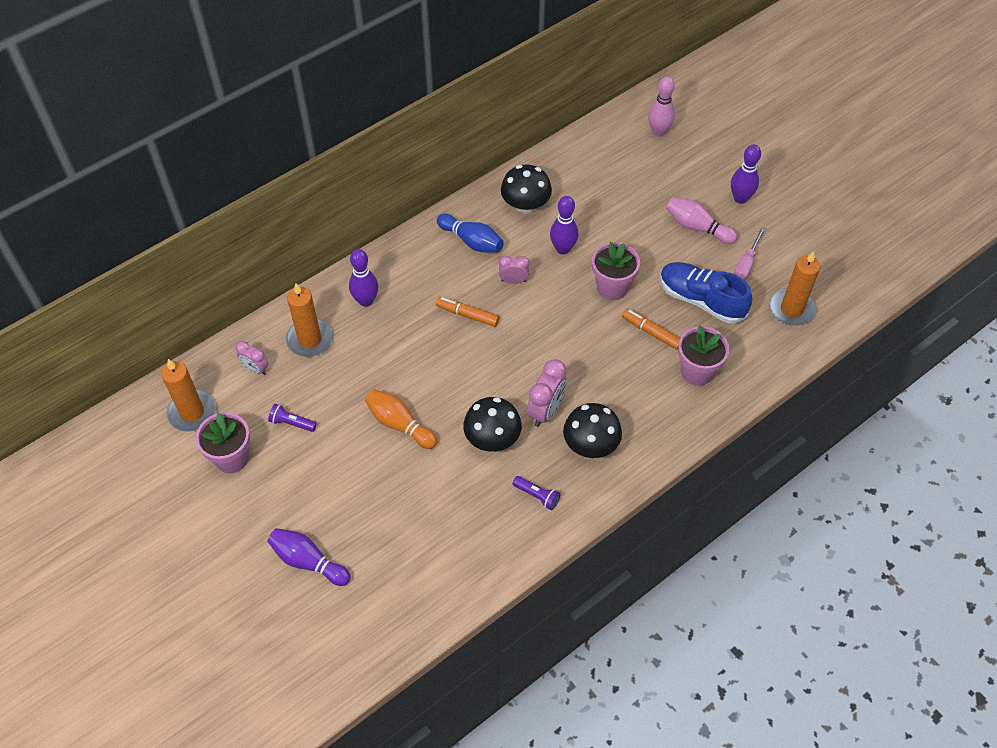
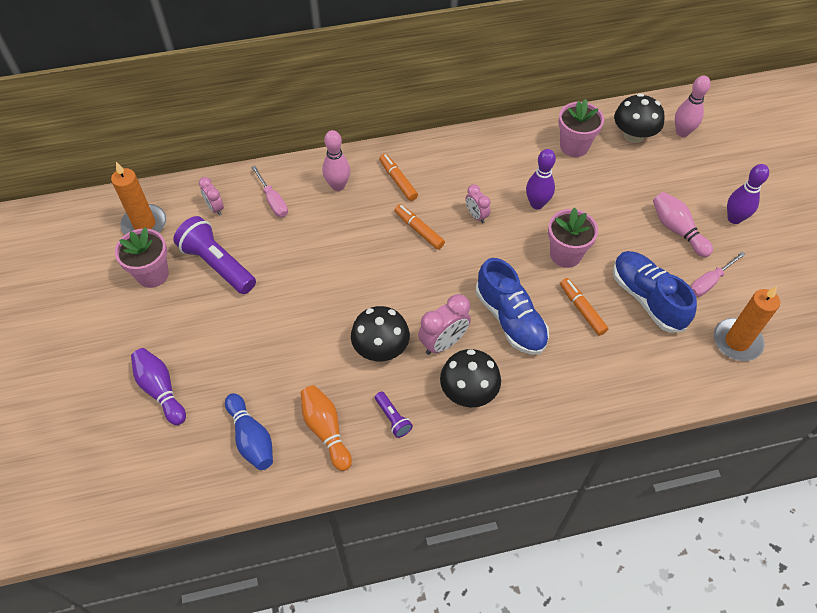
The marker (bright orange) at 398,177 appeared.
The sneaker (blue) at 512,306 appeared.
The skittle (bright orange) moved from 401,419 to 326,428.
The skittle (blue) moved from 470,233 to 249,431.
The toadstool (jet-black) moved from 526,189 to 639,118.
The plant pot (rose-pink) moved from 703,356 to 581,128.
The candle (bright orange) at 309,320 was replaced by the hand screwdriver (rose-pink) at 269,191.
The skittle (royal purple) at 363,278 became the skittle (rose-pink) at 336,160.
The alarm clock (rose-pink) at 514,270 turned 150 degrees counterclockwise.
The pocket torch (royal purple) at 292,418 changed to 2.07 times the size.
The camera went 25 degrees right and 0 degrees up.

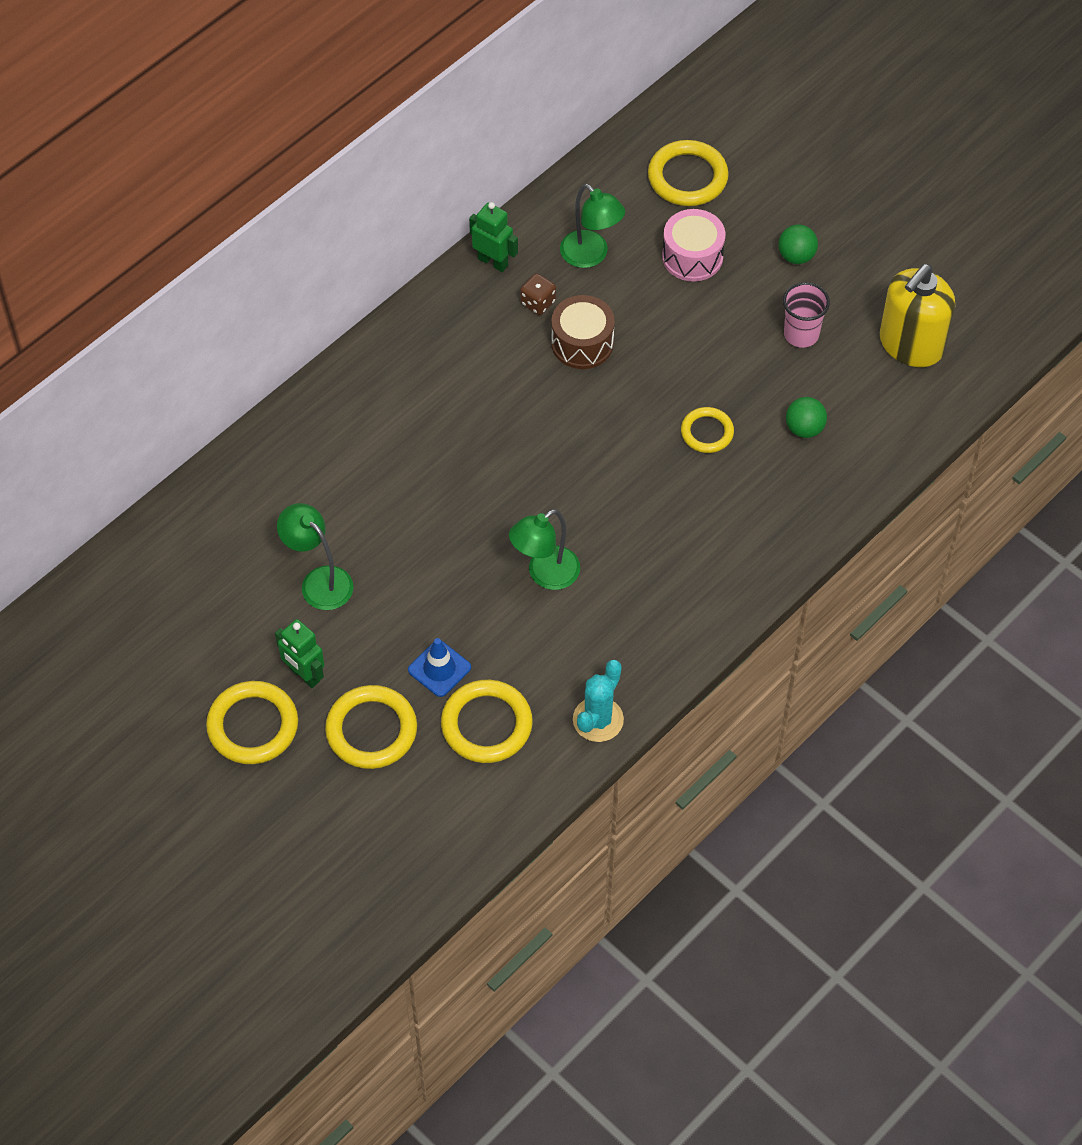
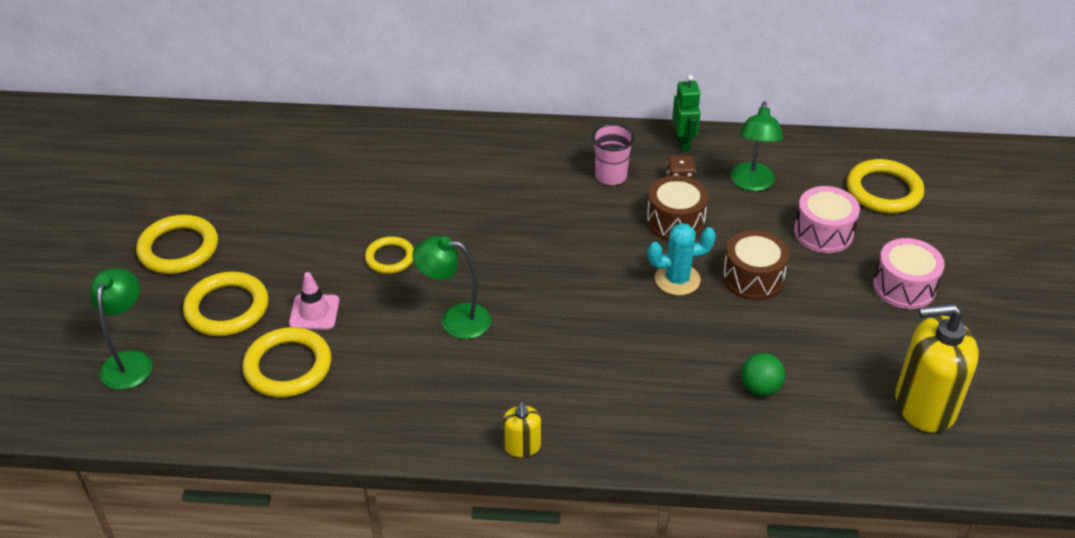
The robot figure (leaf-green) at 299,653 disappeared.
The soap dispenser (yellow) at 522,429 appeared.
The snare drum (russet) at 756,265 appeared.
The desk lamp (leaf-green) moved from 315,556 to 121,329.
The cactus (teal) moved from 598,701 to 682,259.
The ring (yellow) moved from 707,430 to 389,255.
The cup (rose-pink) moved from 806,315 to 613,154.
The ball (leaf-green) at 798,244 was replaced by the snare drum (rose-pink) at 909,273.
The traffic cone (blue) at 439,667 became the traffic cone (rose-pink) at 314,301.
The camera went 50 degrees right and 15 degrees down.

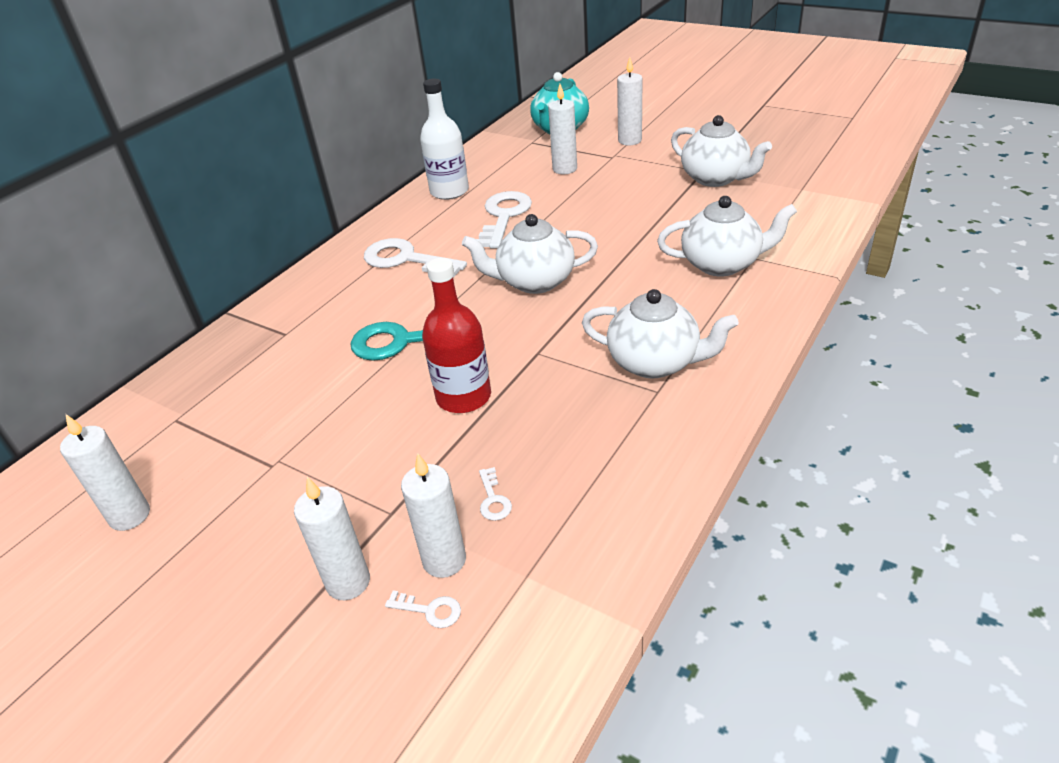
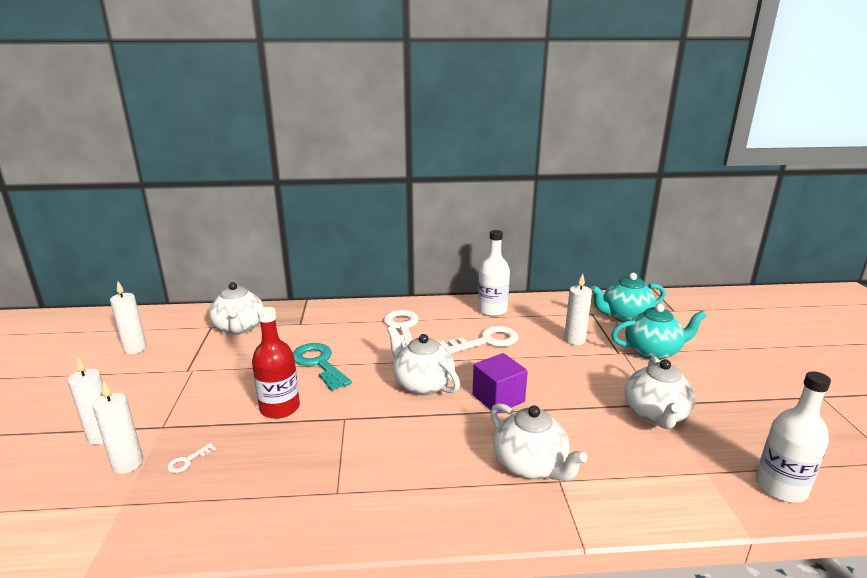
The door key (snow-white) at 423,609 disappeared.
The block (royal purple) at 500,383 appeared.
The flask (snow-white) at 793,437 appeared.
The china teapot (snow-white) moved from 660,333 to 236,308.
The candle (snow-white) at 630,101 was replaced by the china teapot (teal) at 659,332.
The camera went 50 degrees right and 15 degrees down.

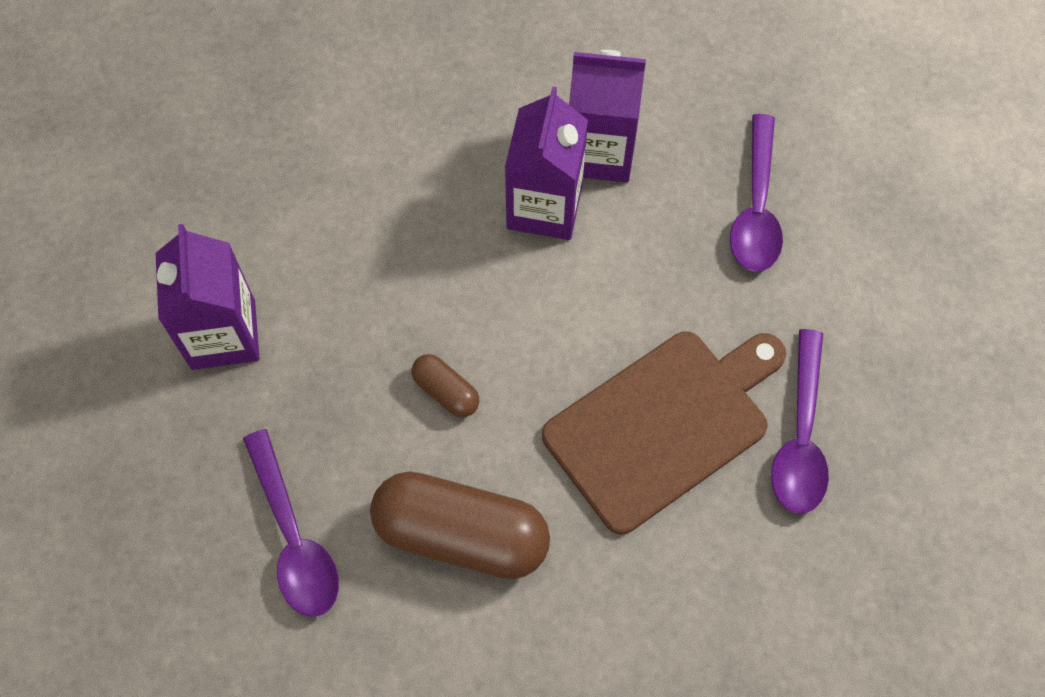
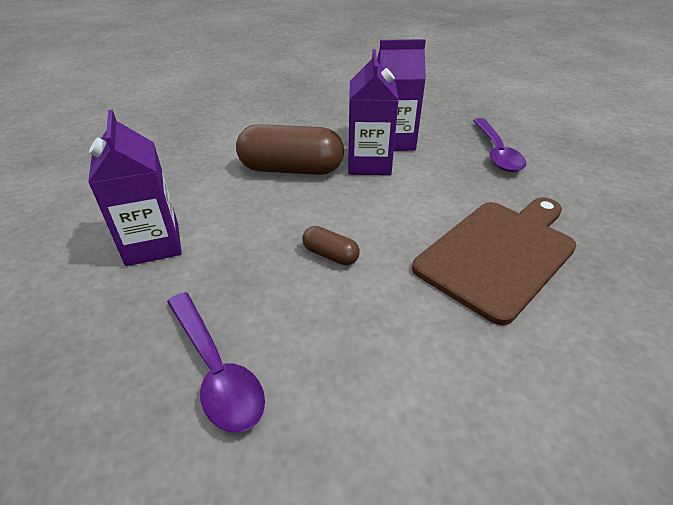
The teaspoon (royal purple) at 800,421 disappeared.
The capsule (russet) moved from 460,525 to 290,149.
The camera went 10 degrees left and 25 degrees down.

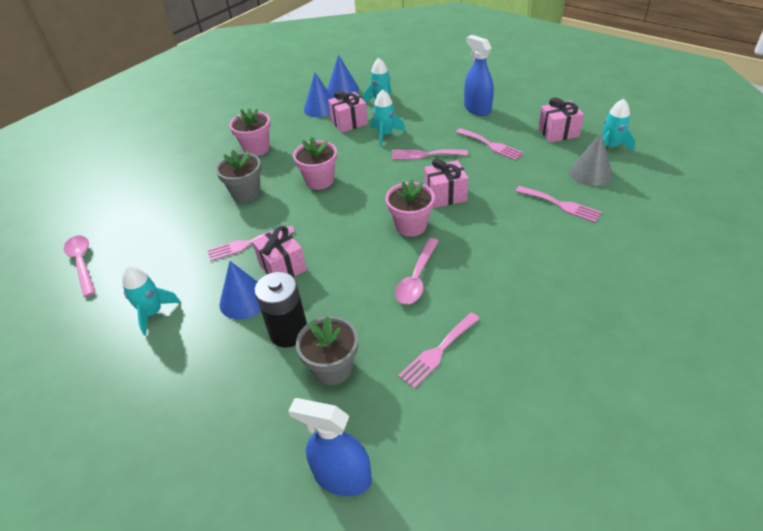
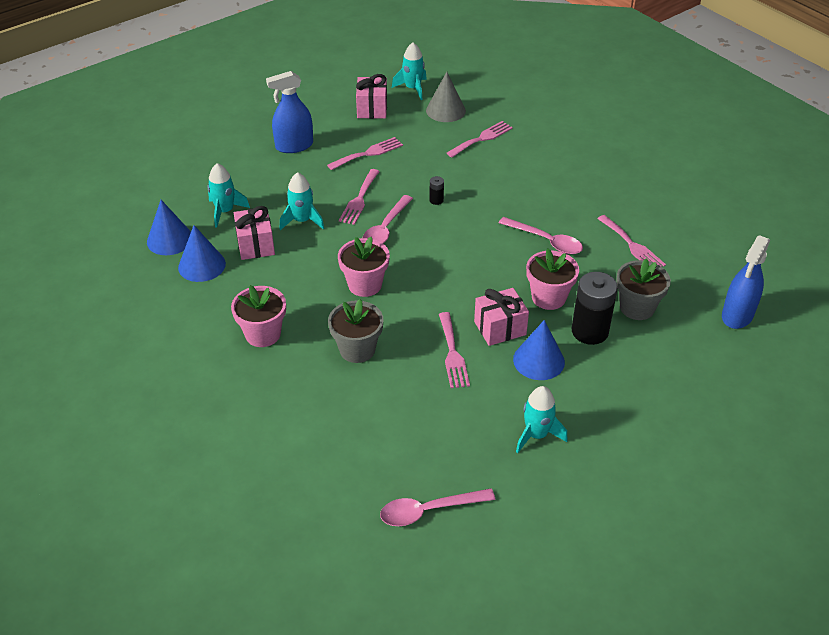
The teaspoon (rose-pink) at 388,219 appeared.
The plant pot (rose-pink) moved from 410,208 to 552,279.
The gift (rose-pink) at 446,183 was replaced by the power cell (jet-black) at 436,190.
The camera went 80 degrees left and 0 degrees up.

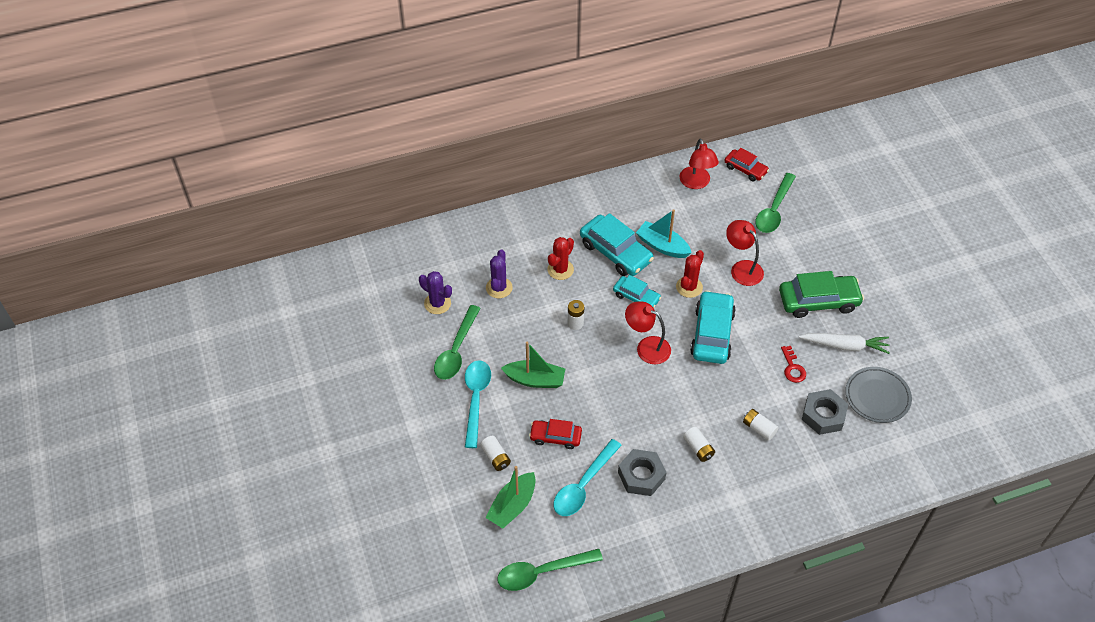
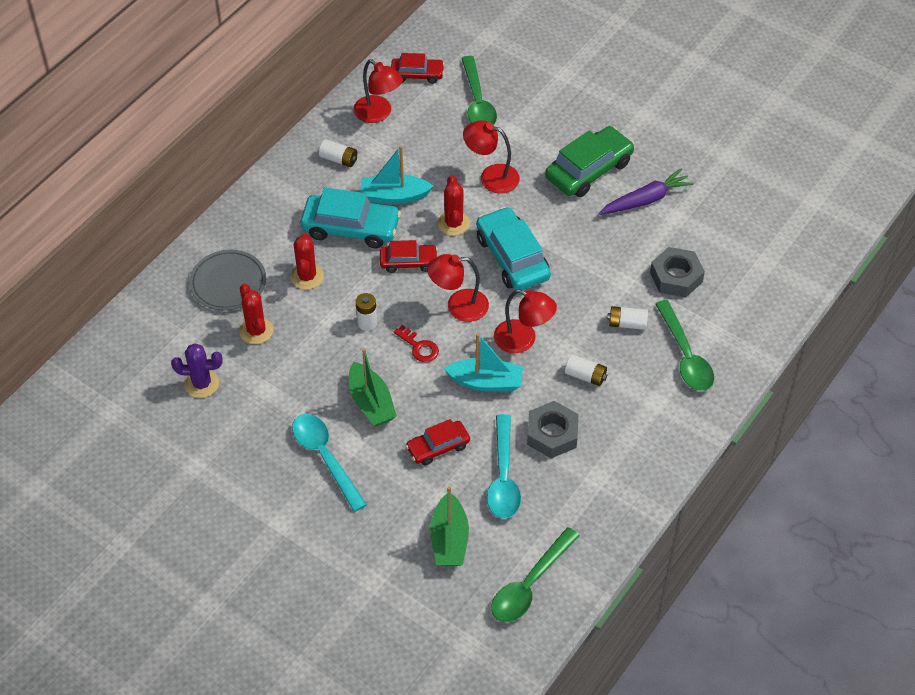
The sailboat (teal) at 483,362 appeared.
The desk lamp (red) at 525,321 appeared.
The teaspoon (leaf-green) moved from 457,342 to 684,345.
The power cell (snow-white) moved from 495,453 to 338,153.
The door key (red) moved from 793,364 to 416,343.
The flat dish (gray) moved from 878,395 to 227,280.
The cactus (royal purple) at 499,273 became the cactus (red) at 256,313.
The automobile (teal) at 637,291 became the automobile (red) at 409,256.
The toy carrot (snow-white) at 844,343 became the toy carrot (royal purple) at 646,191.
The sailboat (leaf-green) at 533,365 turned 90 degrees clockwise.
The camera went 35 degrees left and 0 degrees up.

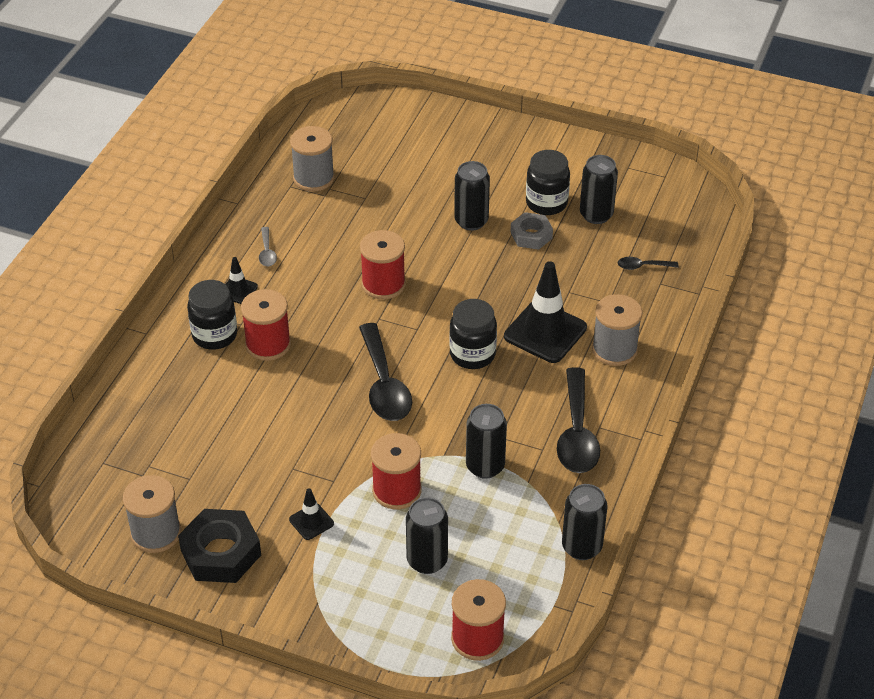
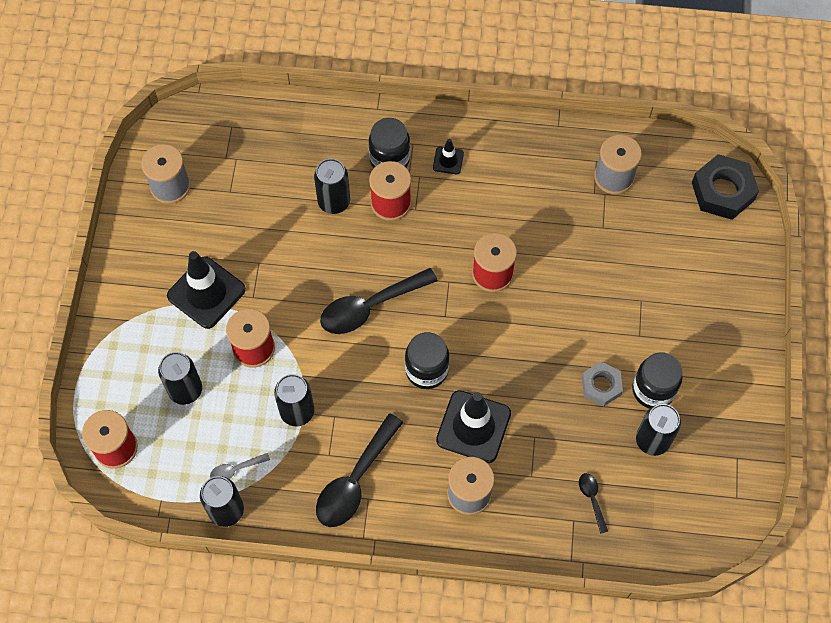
The nut (jet-black) moved from 219,546 to 725,187.
The teaspoon (gray) moved from 268,246 to 240,466.
The can (jet-black) moved from 472,196 to 332,186.
The teaspoon (jet-black) at 578,420 turned 45 degrees counterclockwise.
The traffic cone (jet-black) at 311,514 changed to 2.06 times the size.
The camera went 75 degrees right and 20 degrees up.

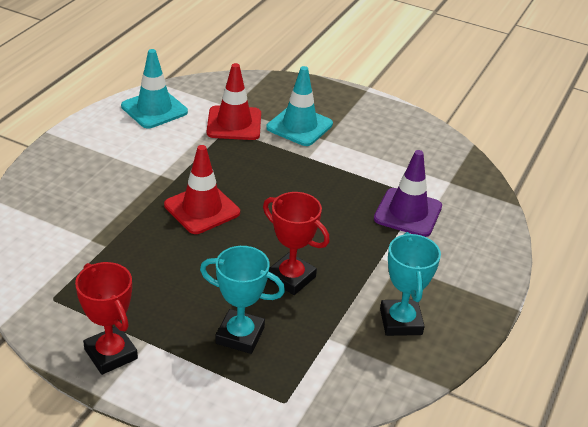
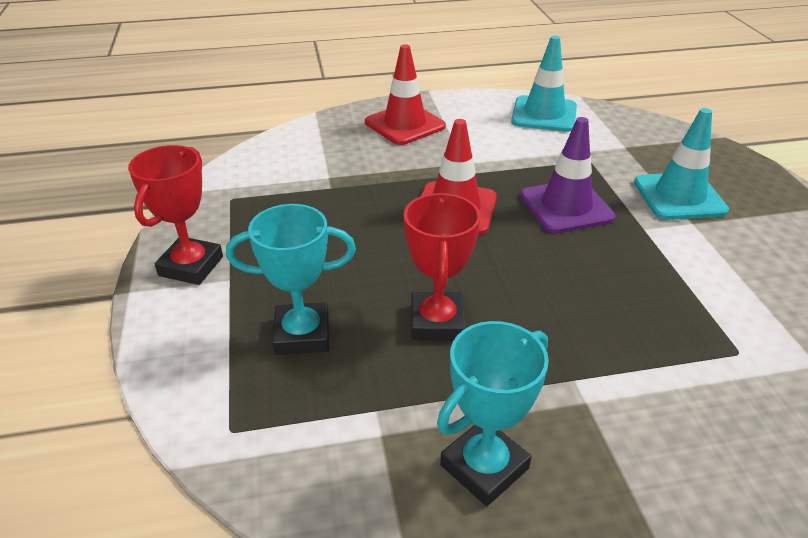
The traffic cone (red) moved from 234,101 to 405,94.
The traffic cone (royal purple) moved from 408,193 to 568,175.
The prize cup (teal) at 242,300 turned 75 degrees counterclockwise.
The camera went 55 degrees right and 0 degrees up.

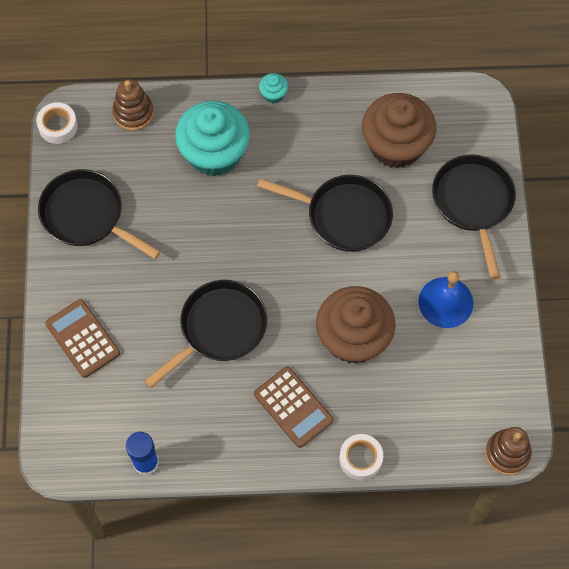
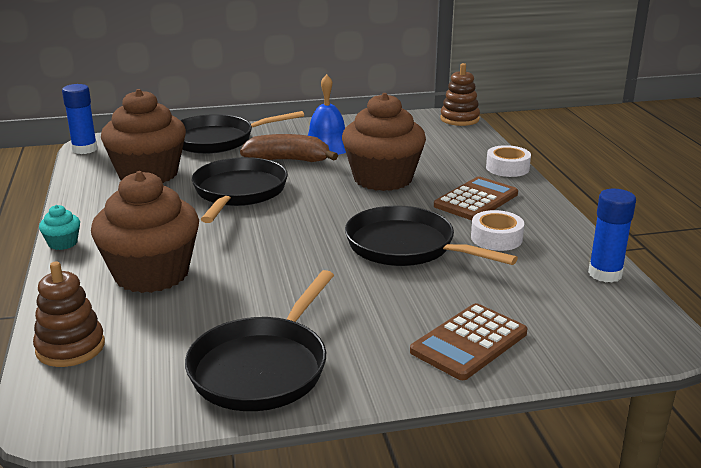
The stick of glue (blue) at 79,119 appeared.
The banana fruit (russet) at 289,148 appeared.
The tape (snow-white) moved from 57,123 to 497,230.
The cupcake (teal) at 212,139 became the cupcake (russet) at 145,232.
The camera went 100 degrees left and 40 degrees down.

